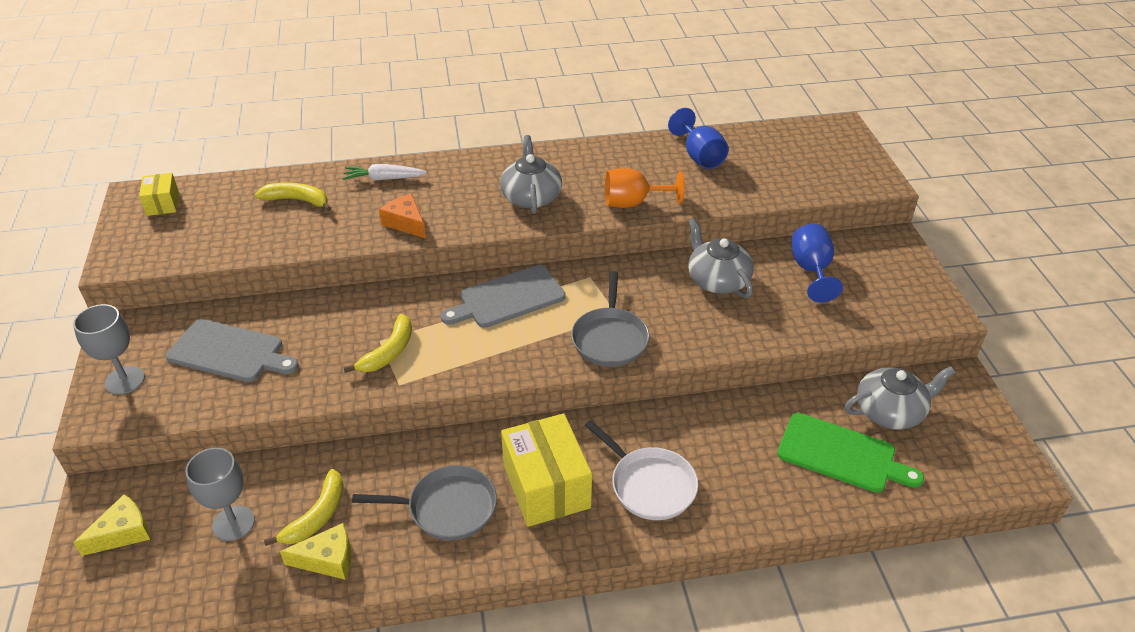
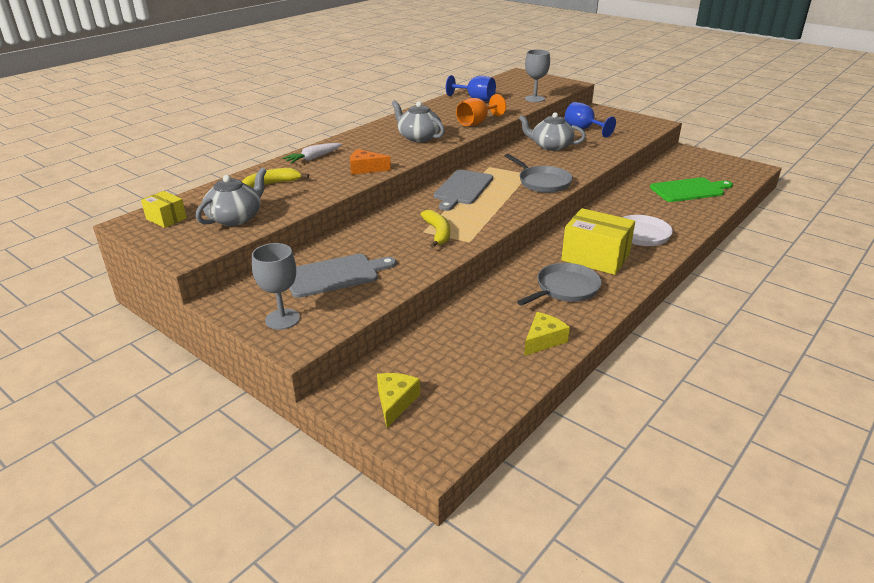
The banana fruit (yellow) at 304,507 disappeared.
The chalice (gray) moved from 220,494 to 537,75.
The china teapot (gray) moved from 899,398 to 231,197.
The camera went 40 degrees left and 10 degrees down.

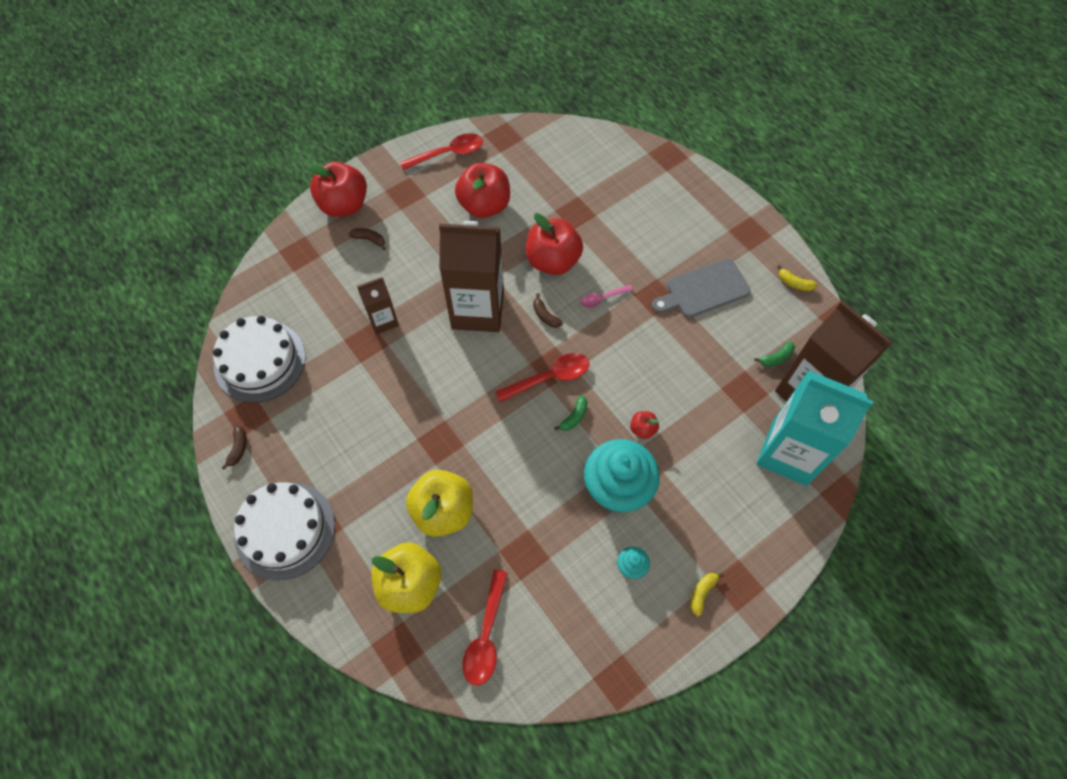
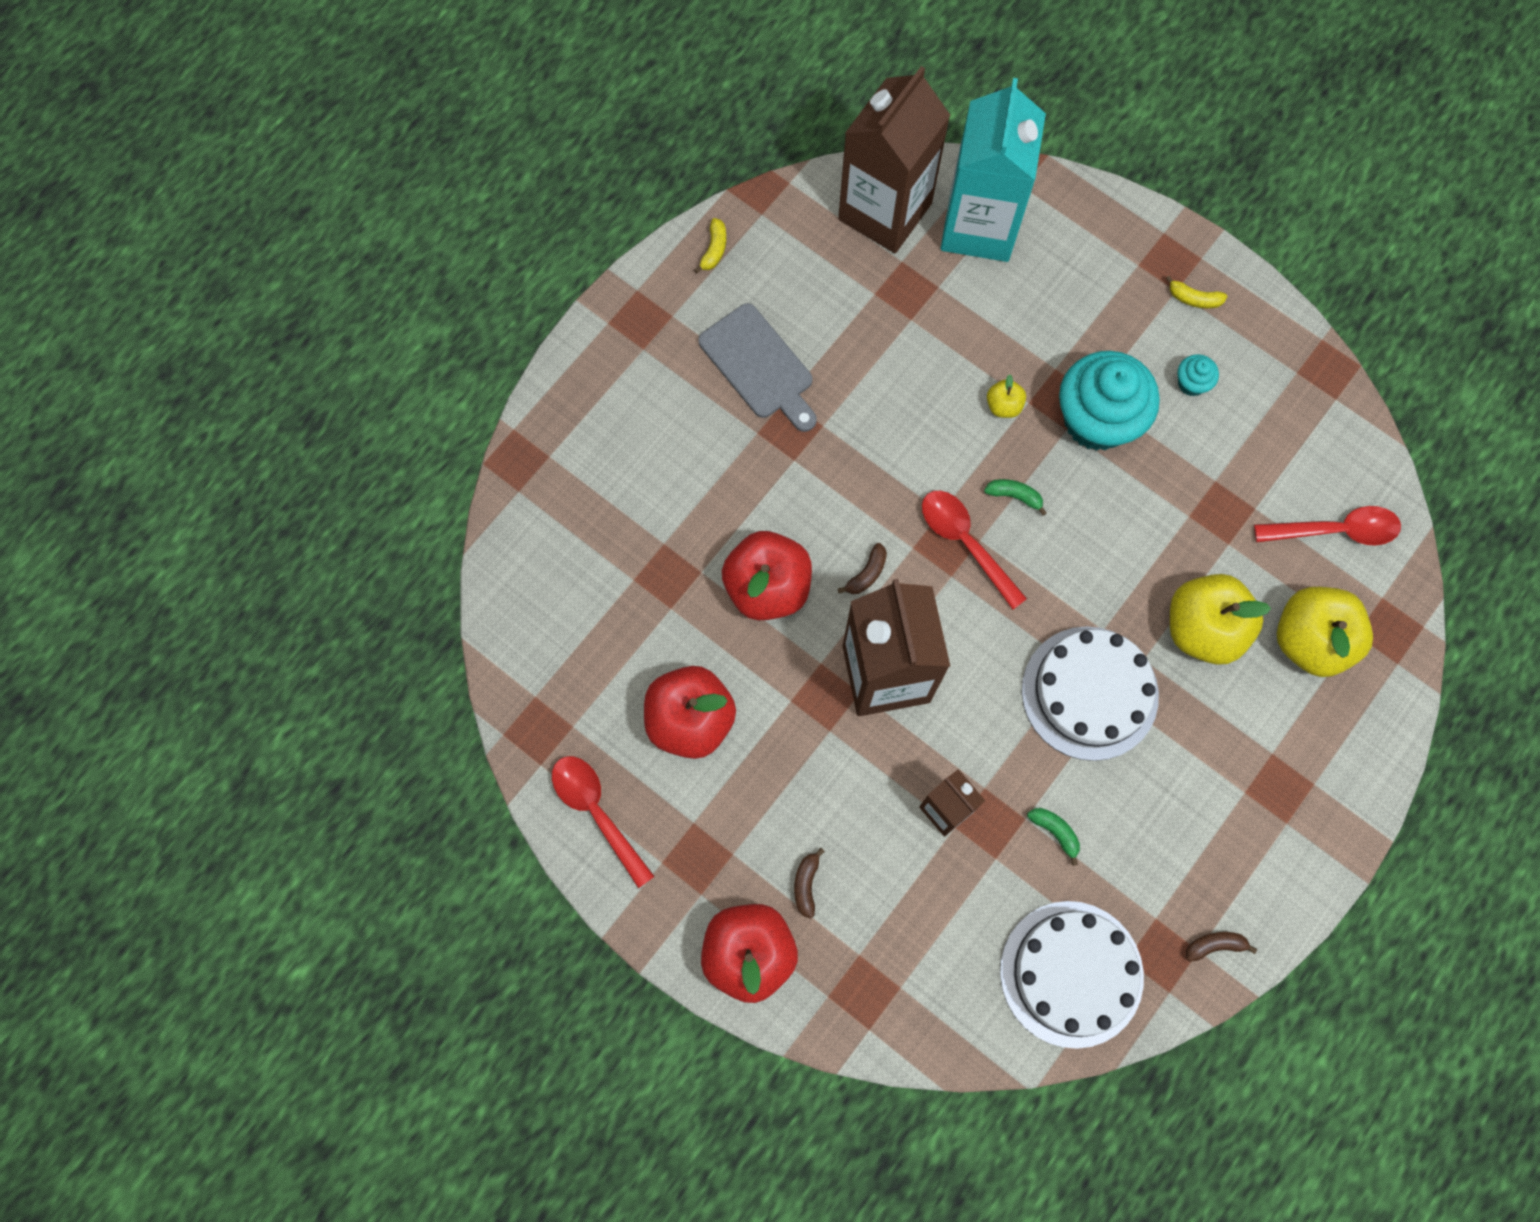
The teaspoon (rose-pink) at 607,296 disappeared.
The layer cake (snow-white) moved from 284,531 to 1090,693.
The banana fruit (leaf-green) moved from 774,354 to 1053,837.
The apple (red) at 644,425 became the apple (yellow) at 1006,396.
The camera went 105 degrees left and 10 degrees up.

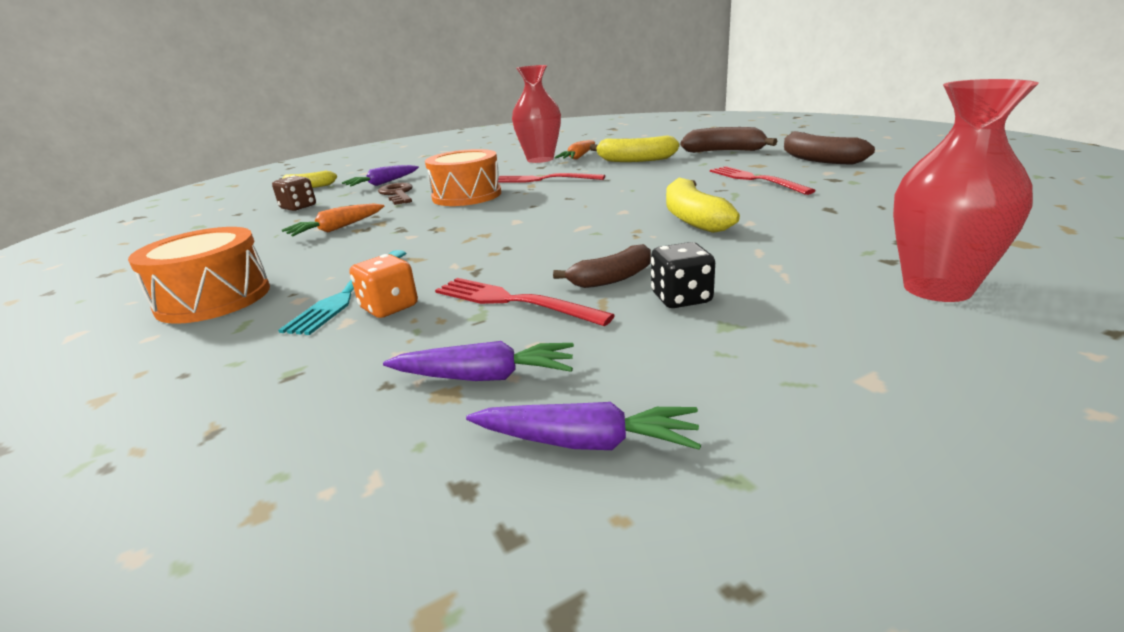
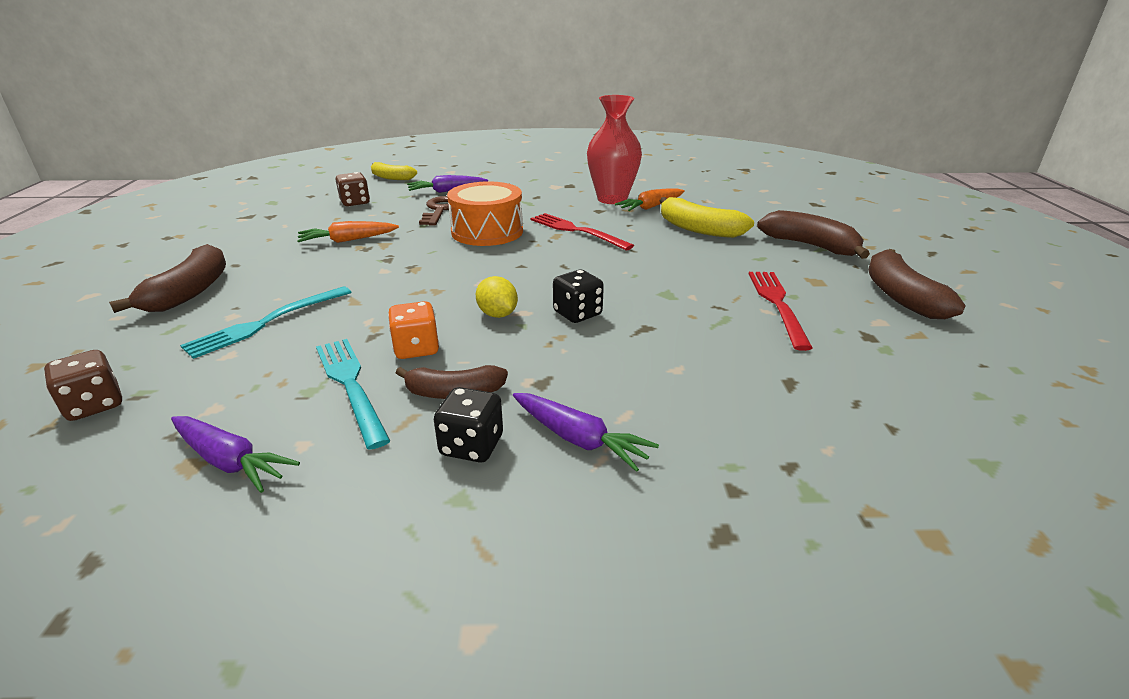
The banana fruit (yellow) at 703,205 disappeared.
The vase (red) at 966,190 disappeared.
The dice (russet) at 83,385 appeared.
The lemon (yellow) at 497,297 appeared.
The dice (jet-black) at 578,296 appeared.
The dice (bright orange) moved from 384,286 to 413,330.
The toy carrot (royal purple) moved from 583,426 to 586,432.
The snare drum (bright orange) at 199,275 was replaced by the banana fruit (russet) at 167,278.
The dinner fork (red) at 525,302 became the dinner fork (teal) at 353,394.
The camera went 25 degrees right and 5 degrees up.

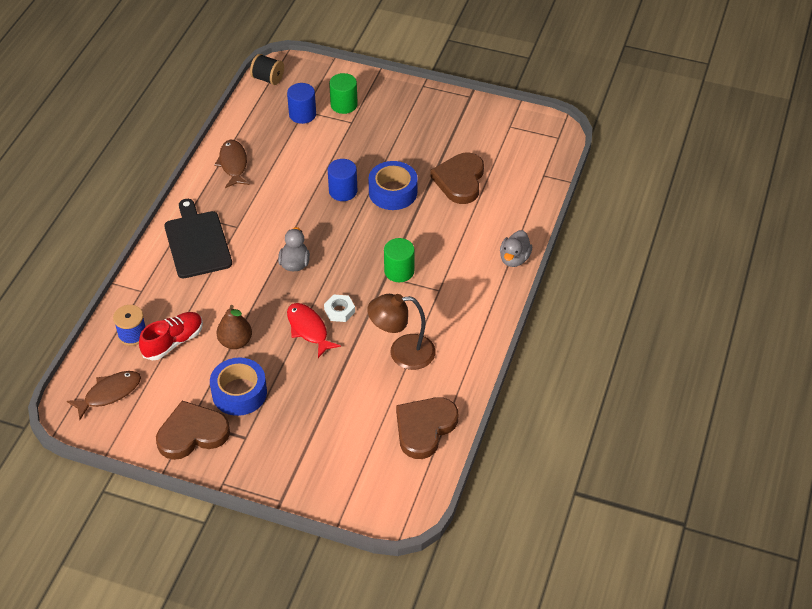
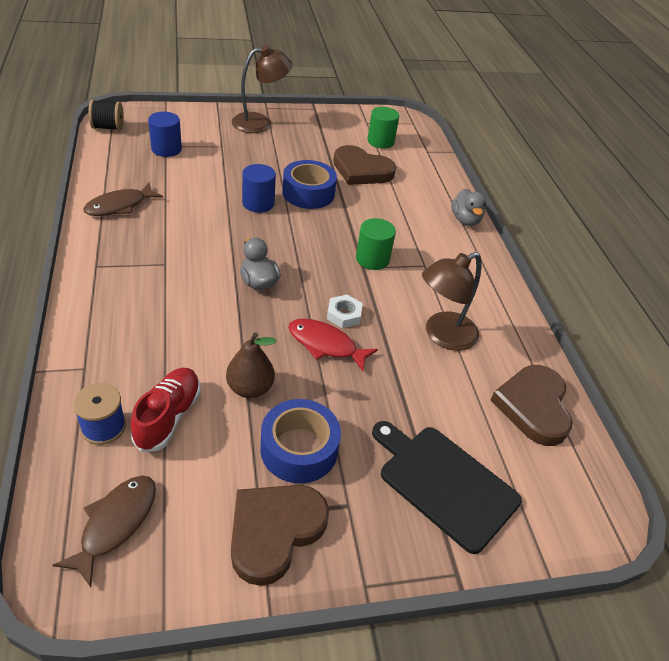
The desk lamp (russet) at 261,89 appeared.
The chopping board (jet-black) moved from 198,238 to 447,487.
The solid cylinder (leaf-green) moved from 343,93 to 383,128.
The fish (russet) at 232,163 turned 90 degrees counterclockwise.
The heart shape (russet) at 457,178 turned 45 degrees counterclockwise.
The camera went 35 degrees left and 5 degrees down.

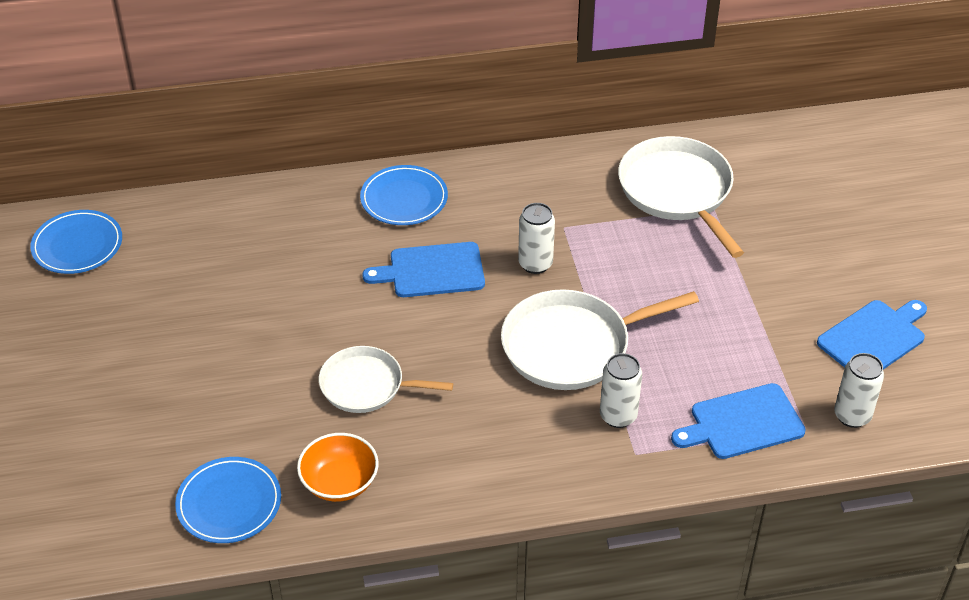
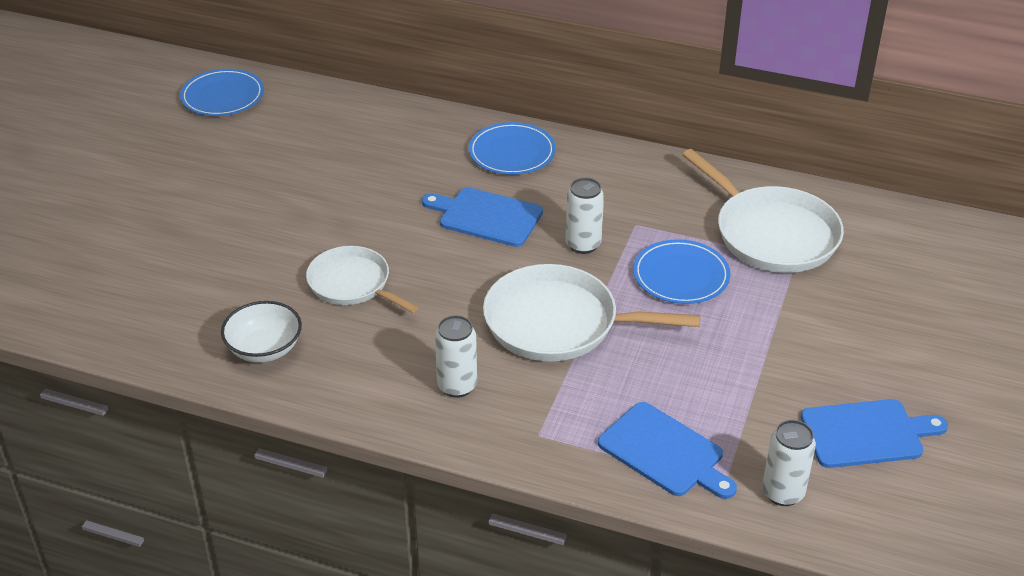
The flat dish (blue) moved from 228,500 to 681,271.
The can (snow-white) moved from 621,390 to 456,356.
The bowl (bright orange) at 338,467 became the bowl (snow-white) at 261,332.
The pan (snow-white) at 681,197 turned 135 degrees clockwise.
The chopping board (blue) at 738,421 turned 150 degrees counterclockwise.
The camera went 30 degrees right and 5 degrees down.

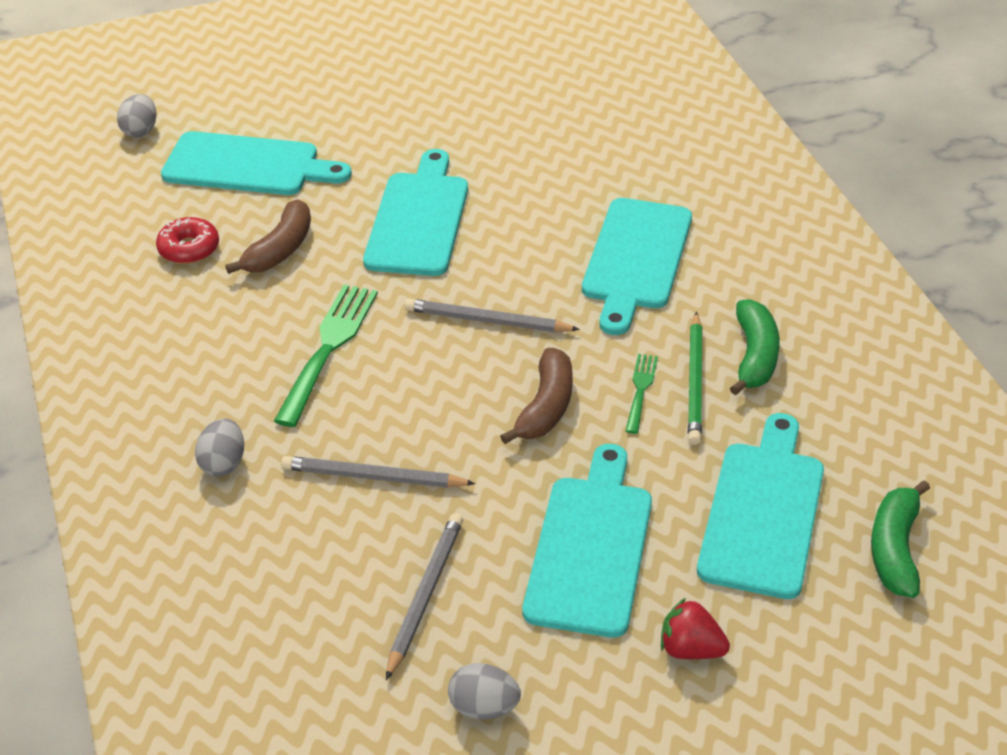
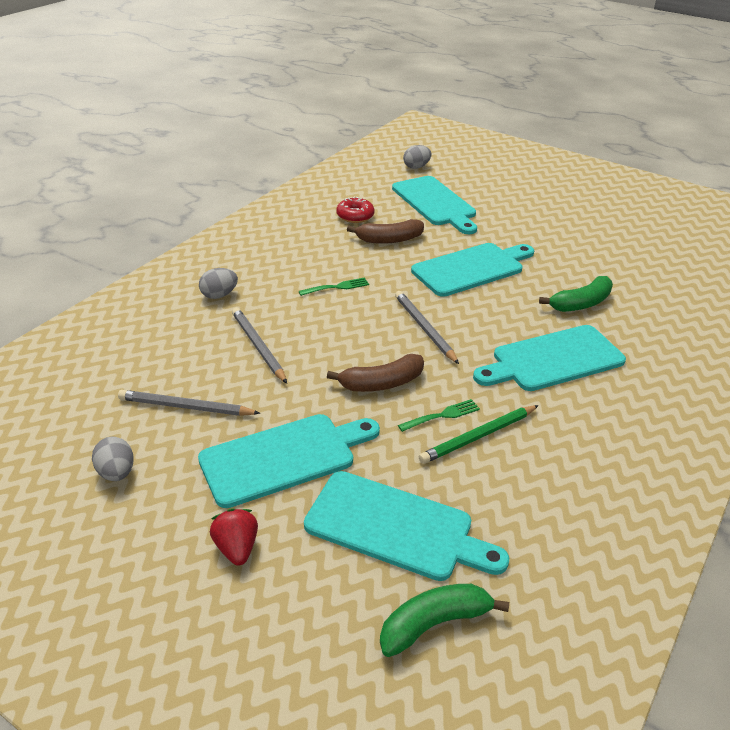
The banana fruit (leaf-green) moved from 755,347 to 576,294.
The pencil (gray) at 424,596 turned 150 degrees counterclockwise.
The chopping board (teal) at 760,506 turned 45 degrees clockwise.
The dinner fork (leaf-green) at 326,356 changed to 0.53 times the size.
The camera went 50 degrees right and 5 degrees down.

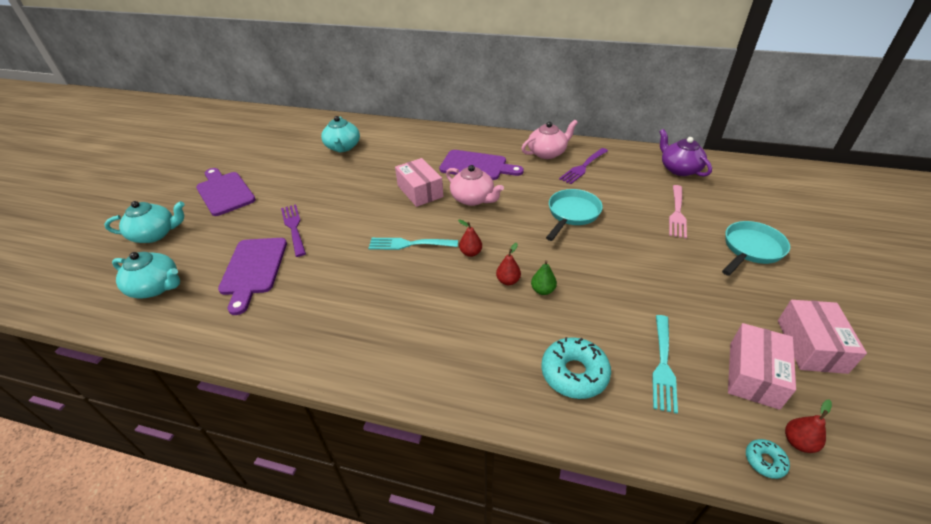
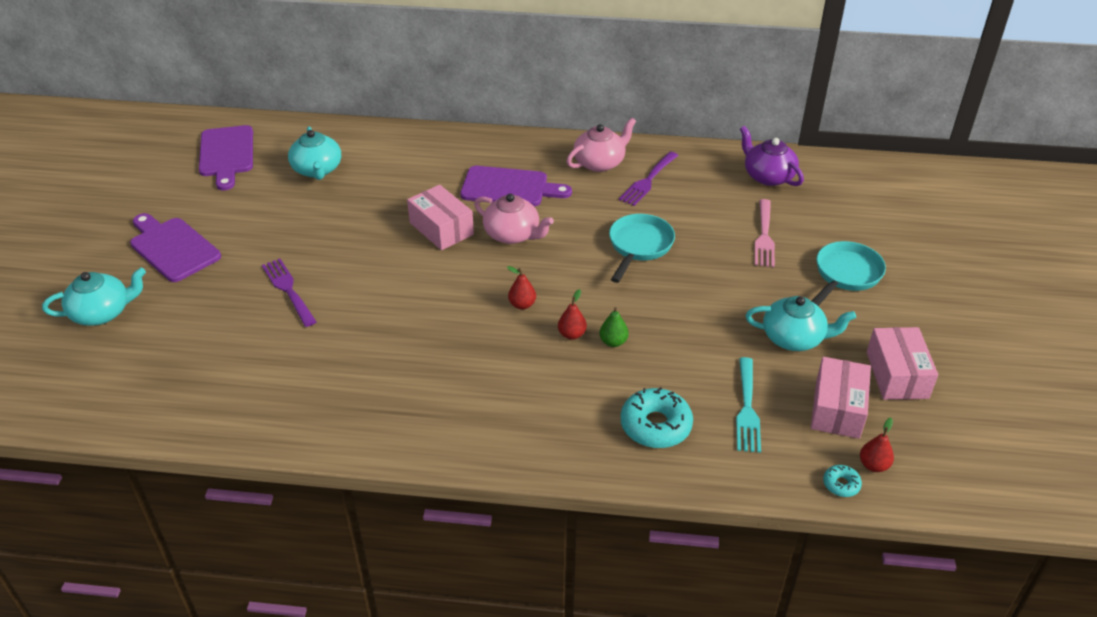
The dinner fork (teal) at 413,244 disappeared.
The china teapot (teal) moved from 146,275 to 801,323.
The chopping board (royal purple) moved from 252,276 to 226,157.
The camera went 10 degrees left and 0 degrees up.

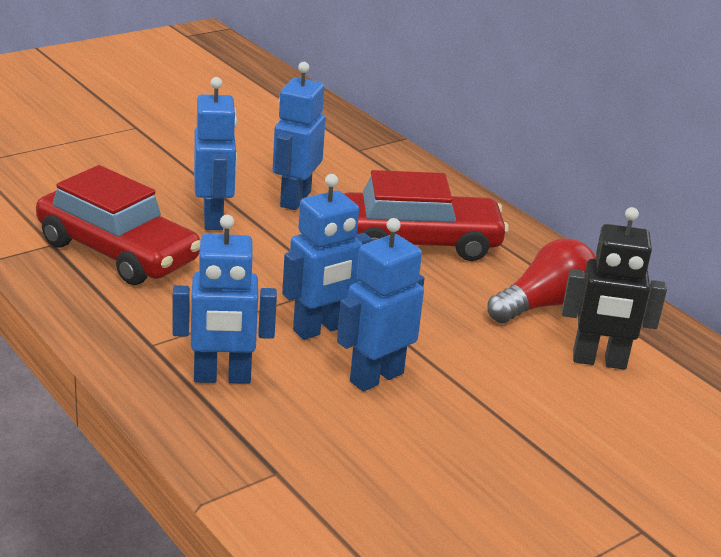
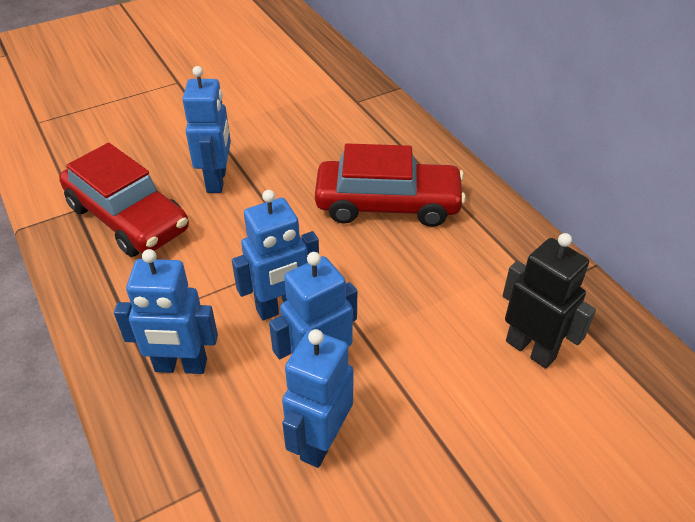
The bulb (red) at 541,280 disappeared.
The robot figure (blue) moved from 299,136 to 318,398.
The robot figure (jet-black) at 614,288 turned 150 degrees counterclockwise.
The camera went 10 degrees right and 15 degrees up.

